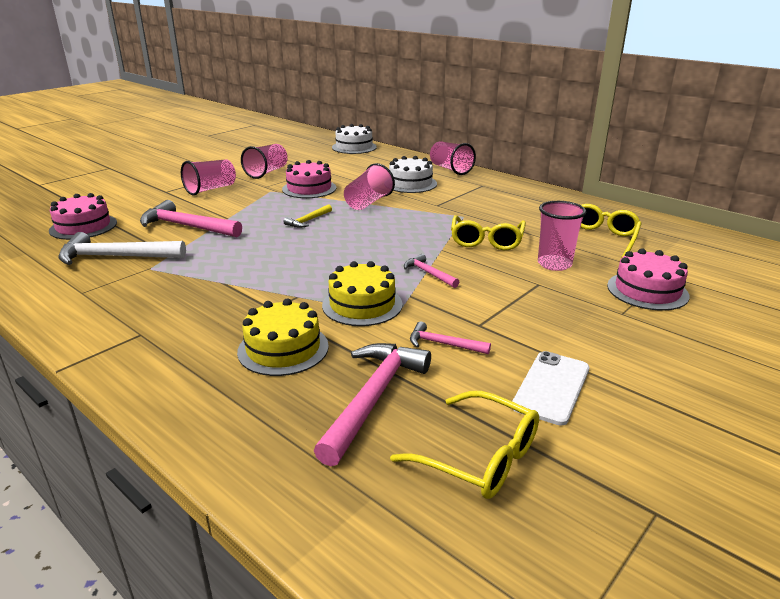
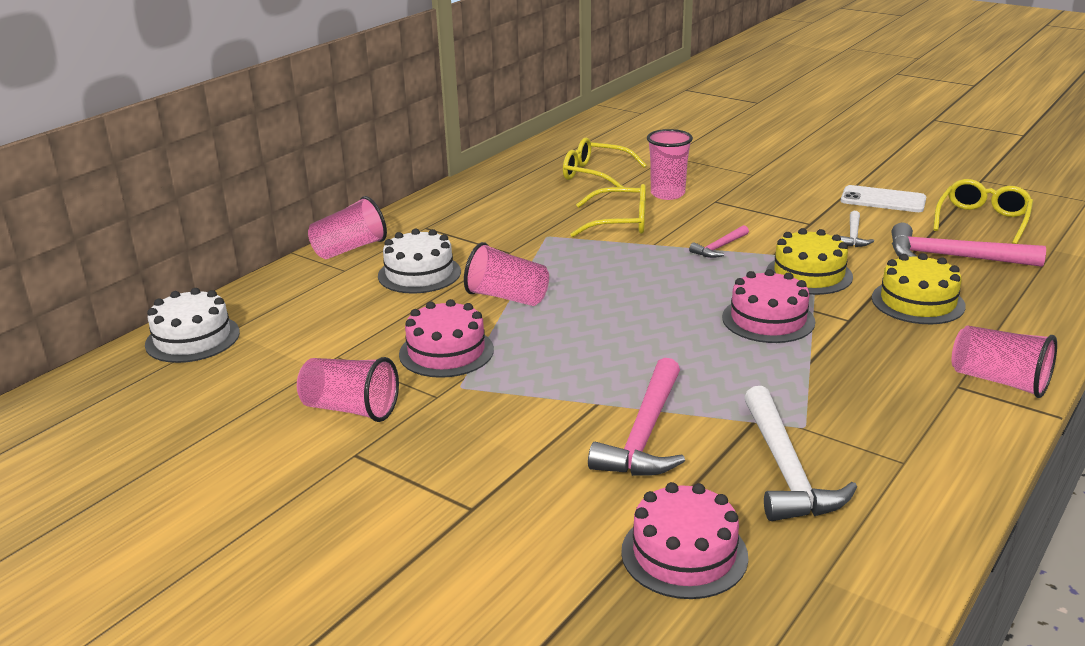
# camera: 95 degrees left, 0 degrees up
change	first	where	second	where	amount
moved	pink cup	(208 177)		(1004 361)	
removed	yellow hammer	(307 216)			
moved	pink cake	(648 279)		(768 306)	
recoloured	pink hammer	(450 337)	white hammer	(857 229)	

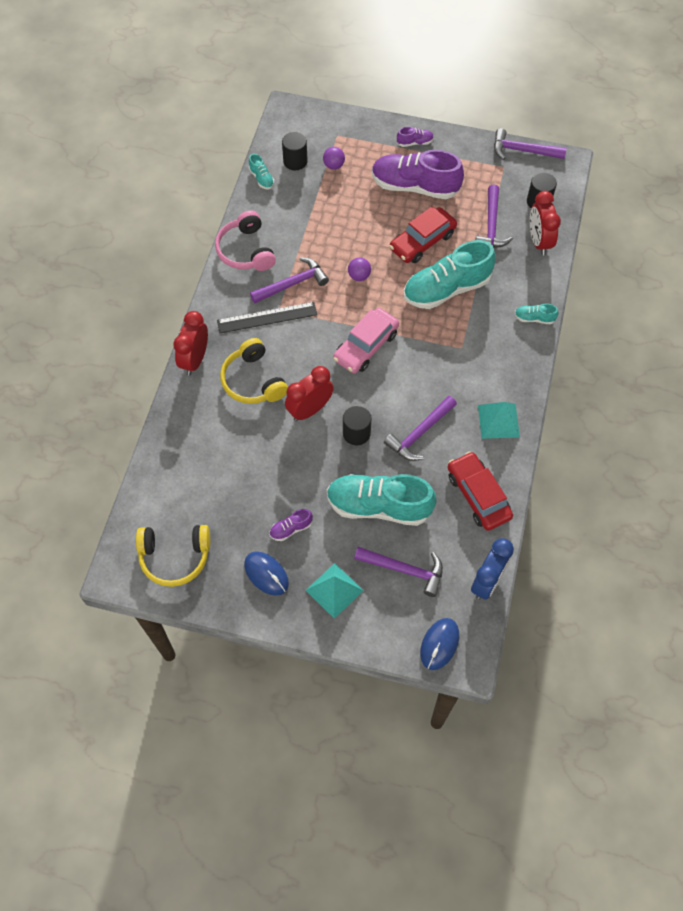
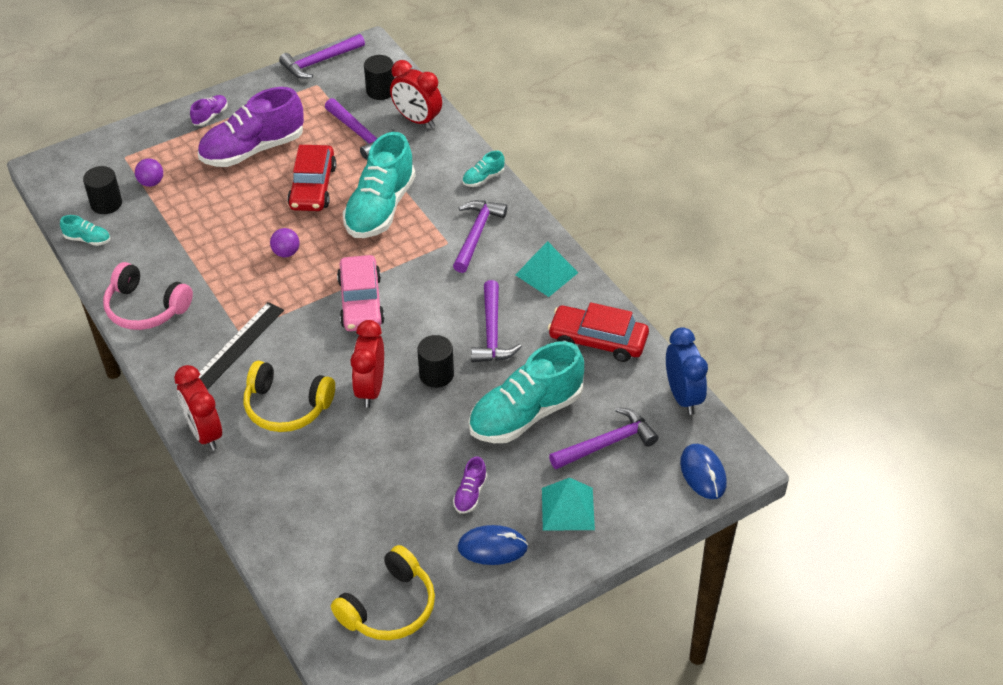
# camera: 45 degrees left, 15 degrees down
change	first	where	second	where	amount
moved	purple hammer	(289 280)		(480 236)	

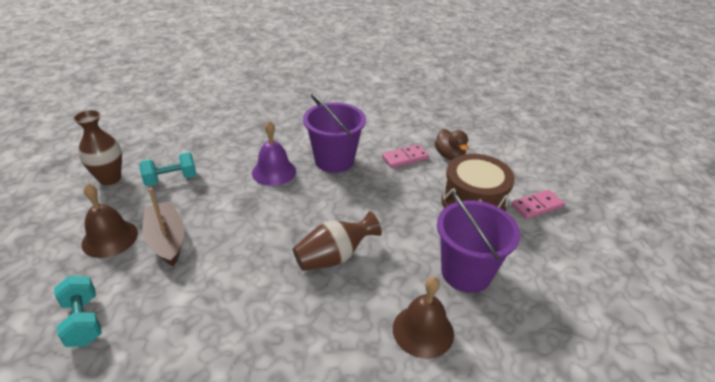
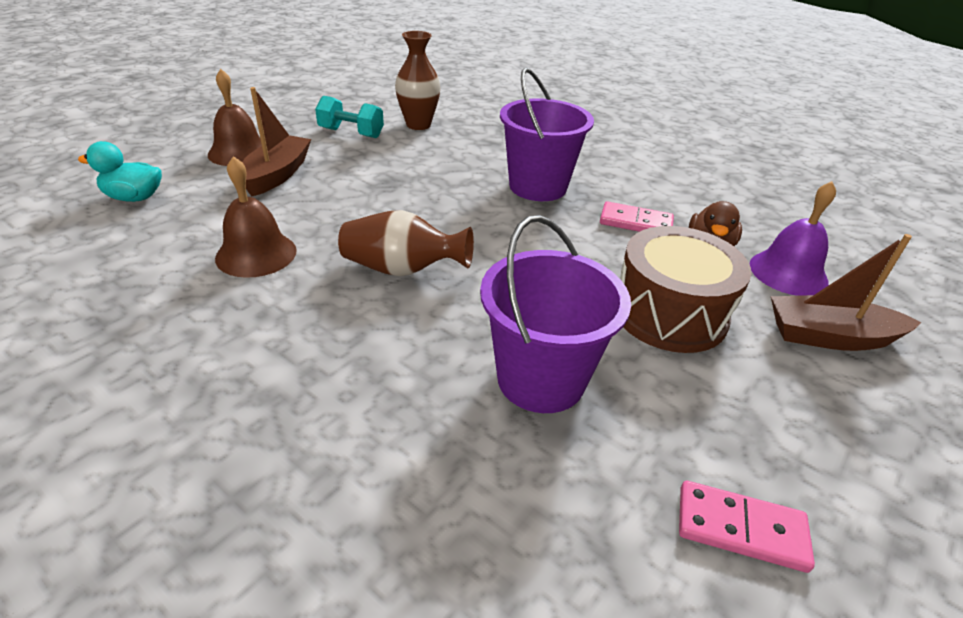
# camera: 40 degrees right, 0 degrees up
change	first	where	second	where	amount
moved	brown vase	(97 147)		(417 80)	
moved	purple bell	(274 153)		(793 238)	
moved	pink domino	(538 204)		(747 527)	
replaced	turquoise dumbbell	(78 311)	turquoise duck	(120 171)	
moved	brown bell	(423 317)		(256 217)	
added			brown boat	(846 292)	

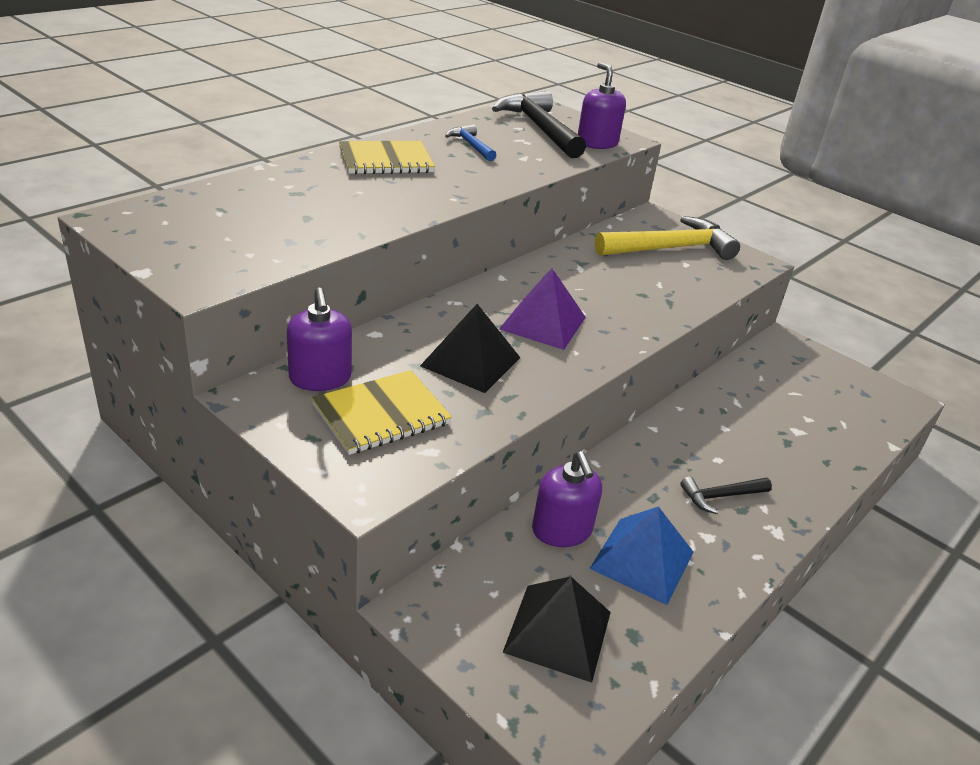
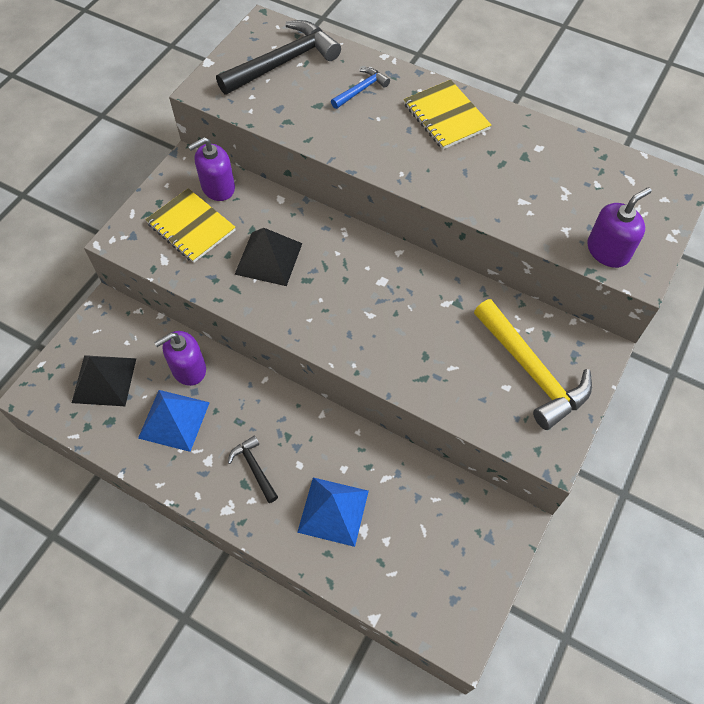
# camera: 80 degrees right, 25 degrees up
change	first	where	second	where	amount
moved	black hammer	(539 124)		(278 57)	
moved	blue hammer	(470 142)		(360 88)	
removed	purple pyramid	(542 309)			
added			blue pyramid	(333 512)	

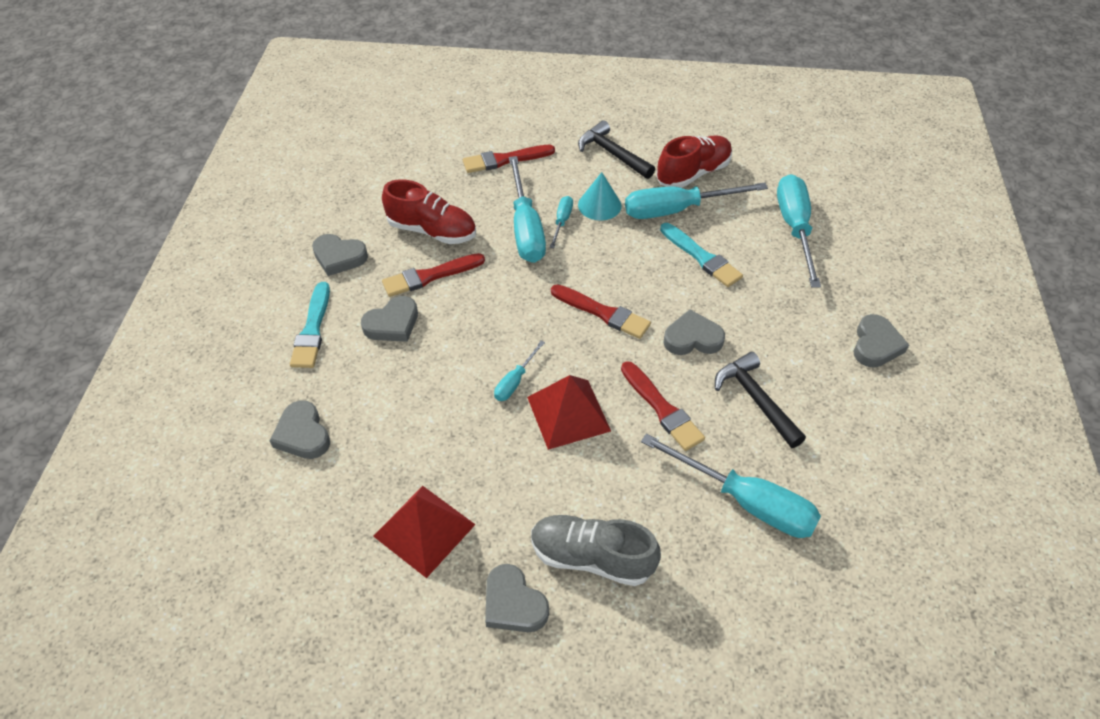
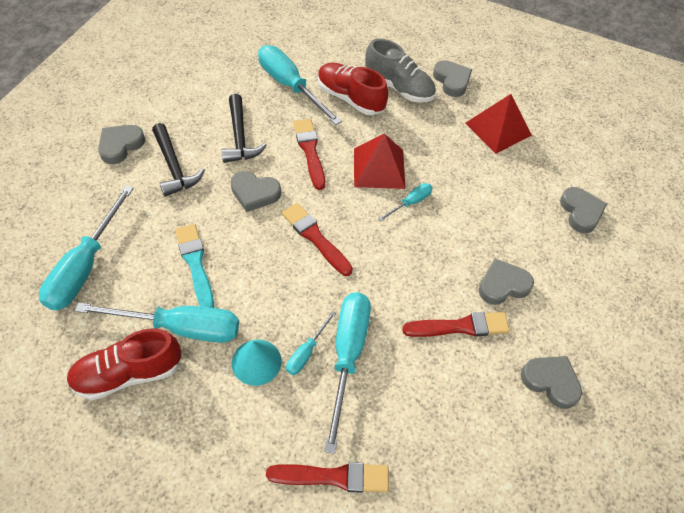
# camera: 165 degrees left, 5 degrees up
change	first	where	second	where	amount
moved	black hammer	(616 149)		(178 160)	
moved	red shoe	(429 211)		(353 88)	
removed	turquoise brush	(310 325)			

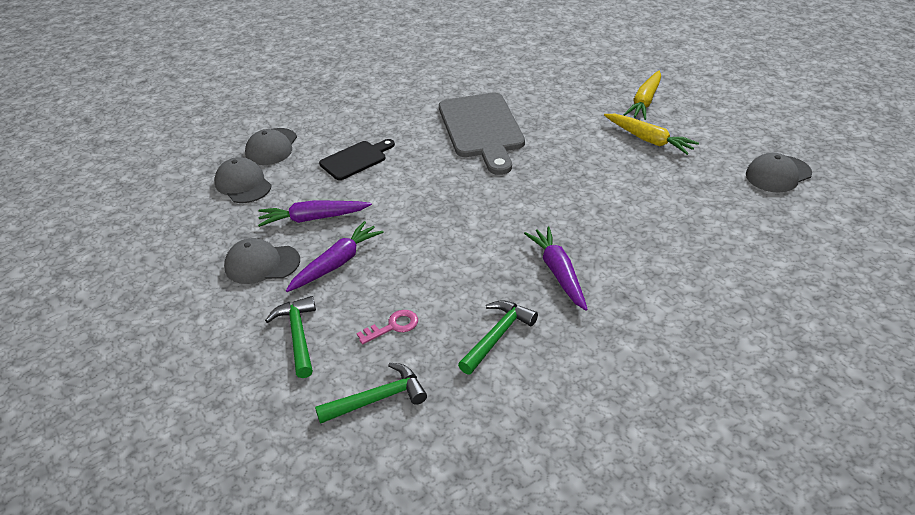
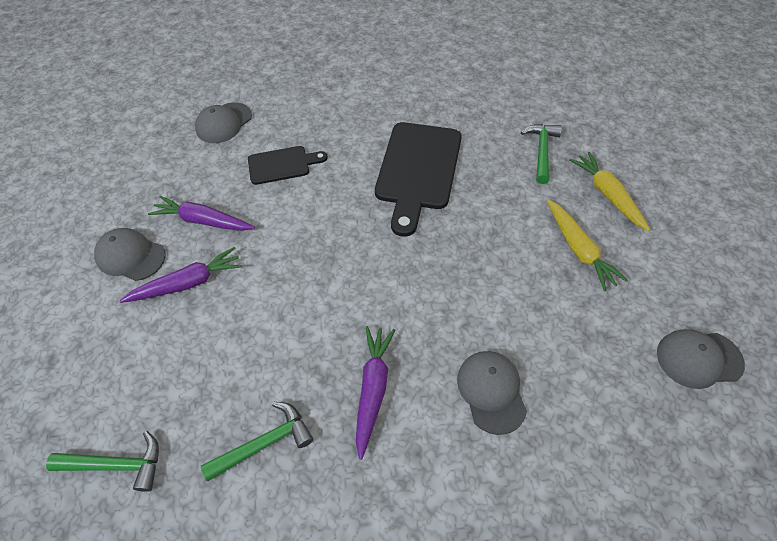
# camera: 25 degrees right, 15 degrees up
change	first	where	second	where	amount
turned	yellow carrot	(642 95)		(610 191)	105 degrees clockwise
recoloured	grey cutting board	(482 133)	black cutting board	(418 179)	
moved	grey cap	(243 180)		(492 393)	
moved	green hammer	(290 337)		(541 154)	
removed	pink key	(387 327)			

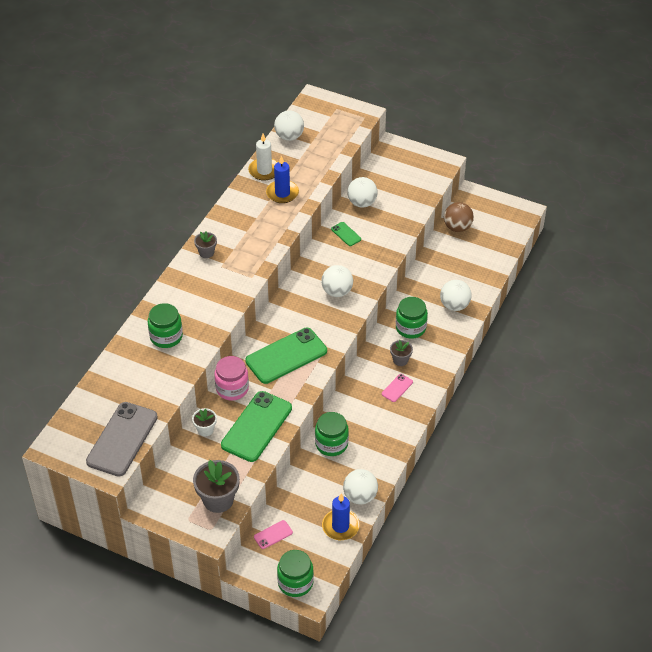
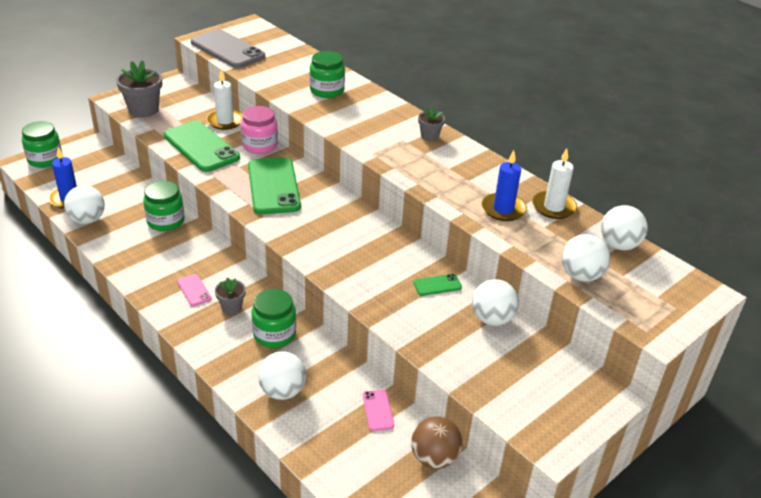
# camera: 110 degrees right, 10 degrees down
change	first	where	second	where	amount
moved	white ball	(337 281)		(586 258)	
replaced	white flower pot	(204 422)	white candle	(224 100)	
moved	pink phone	(273 534)		(378 410)	

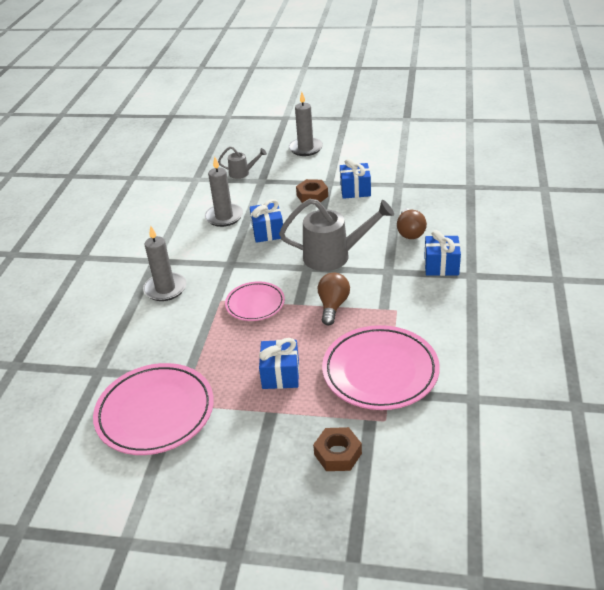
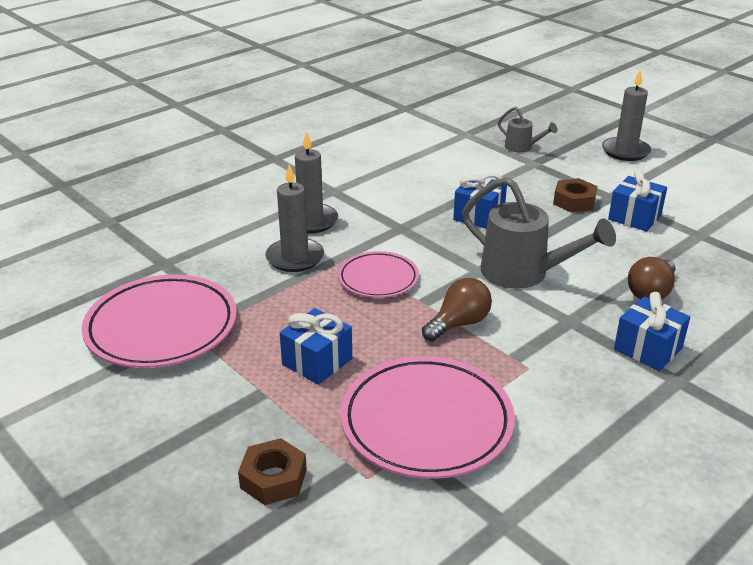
# camera: 35 degrees right, 5 degrees down
change	first	where	second	where	amount
moved	grey candle	(224 192)		(294 218)	

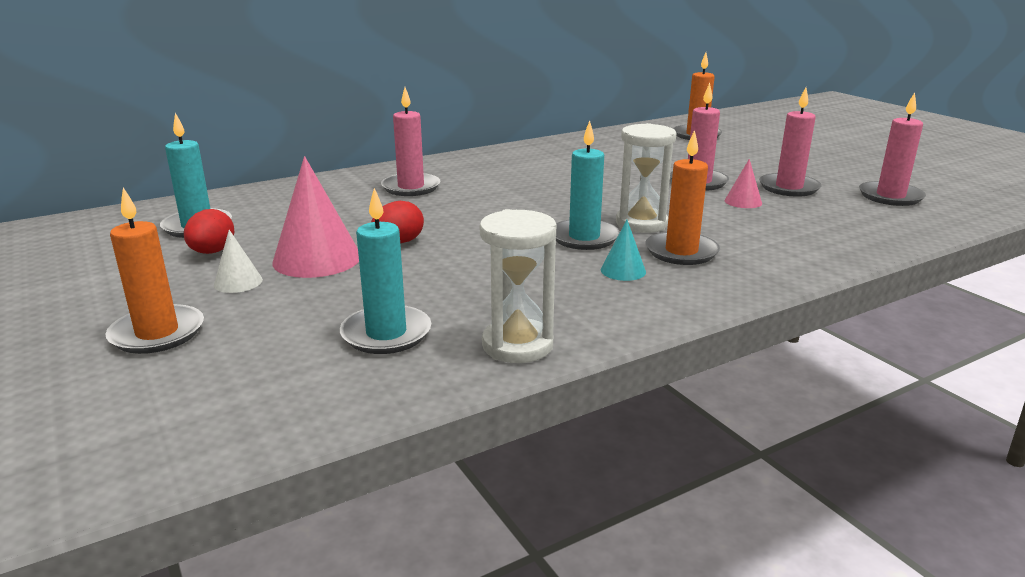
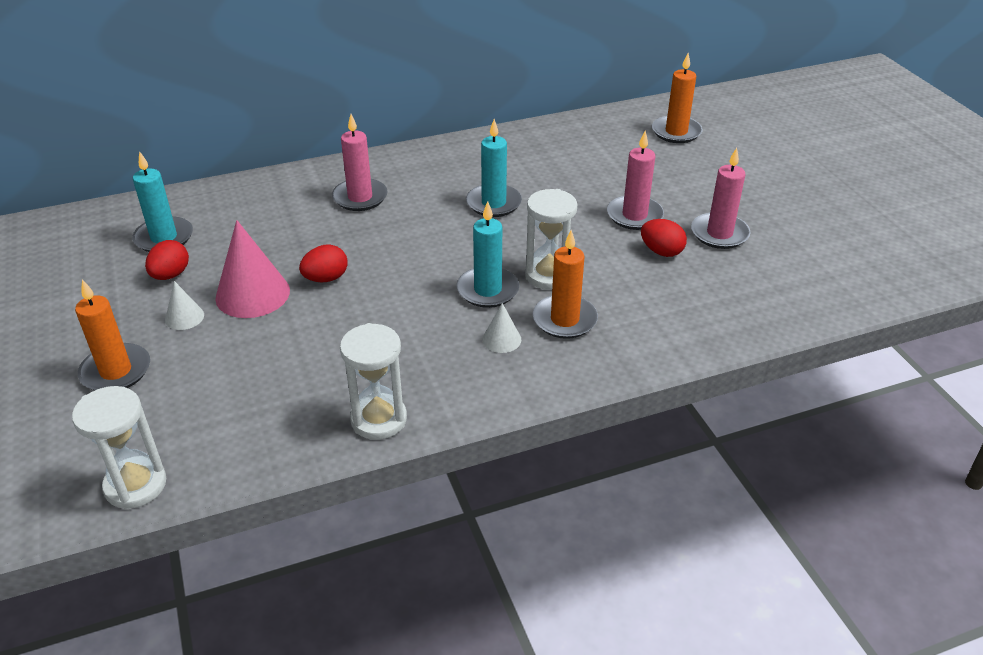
# camera: 10 degrees right, 15 degrees up
change	first	where	second	where	amount
removed	pink candle	(892 149)			
replaced	pink cone	(743 183)	red egg	(664 238)	
moved	turquoise candle	(385 271)		(494 168)	
recoloured	turquoise cone	(623 250)	white cone	(501 328)	
added			white hourglass	(119 448)	

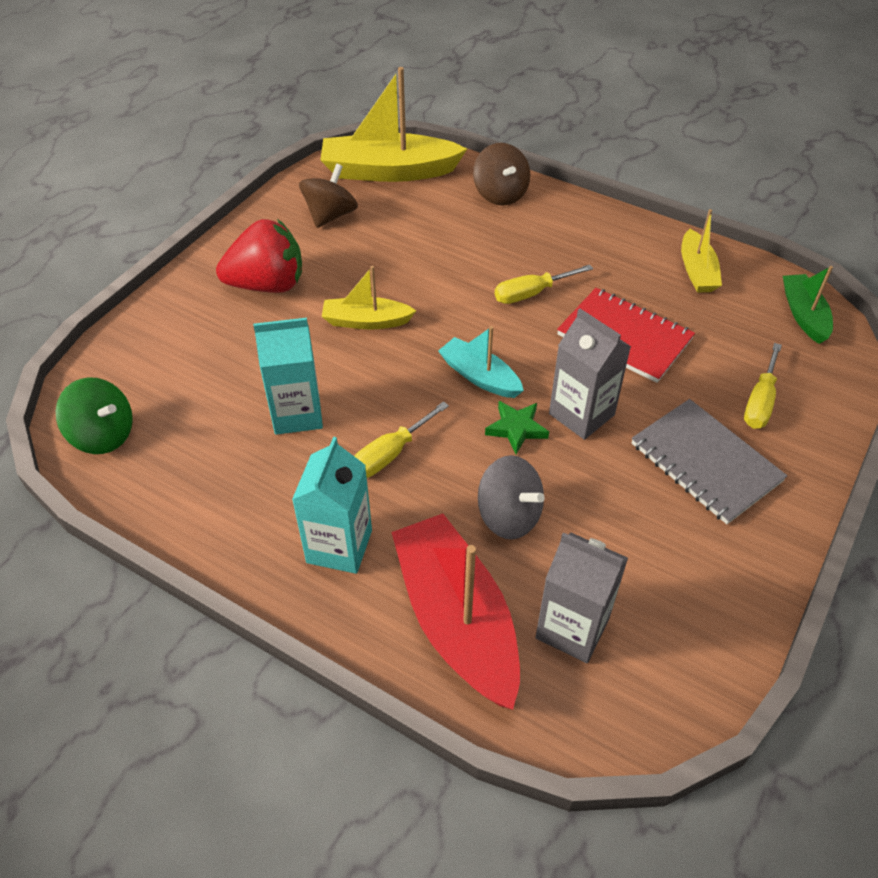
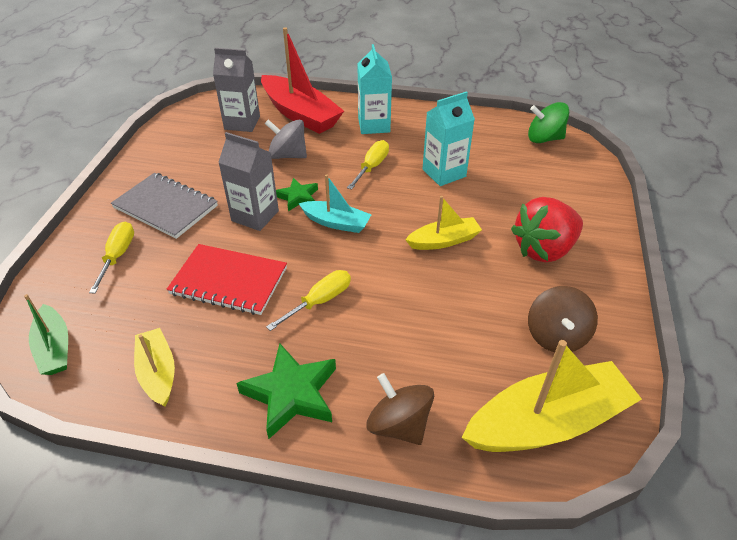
# camera: 160 degrees right, 5 degrees down
change	first	where	second	where	amount
added			green star	(286 391)	

